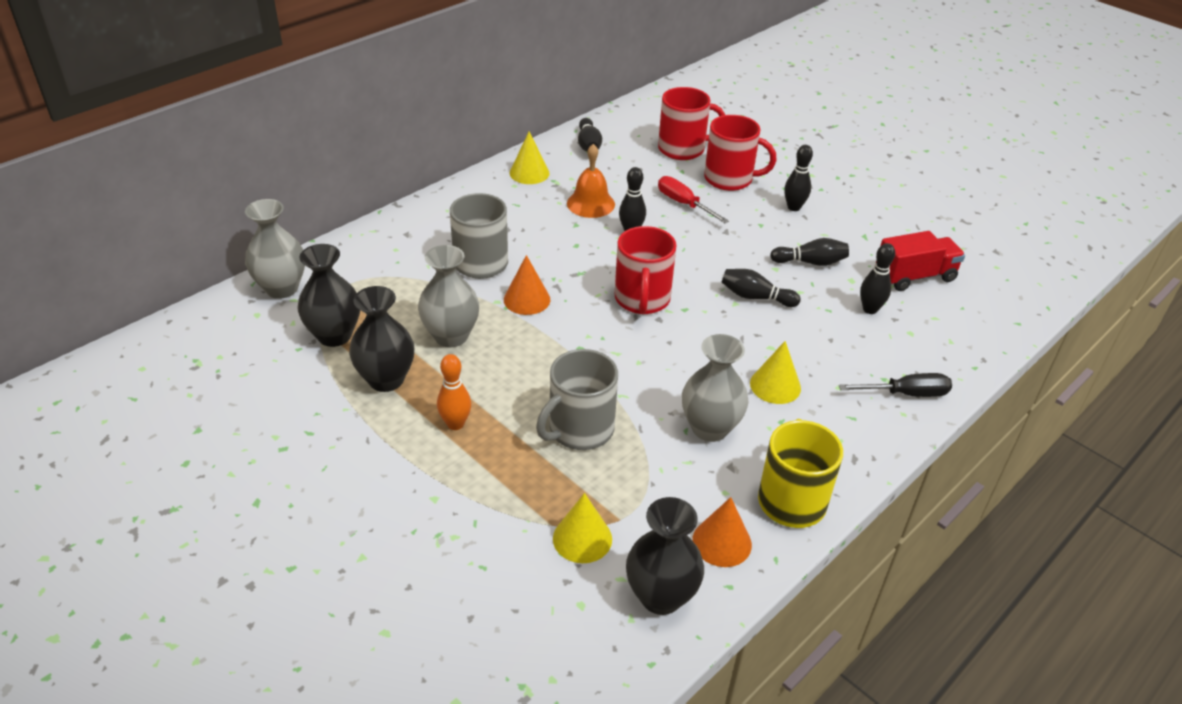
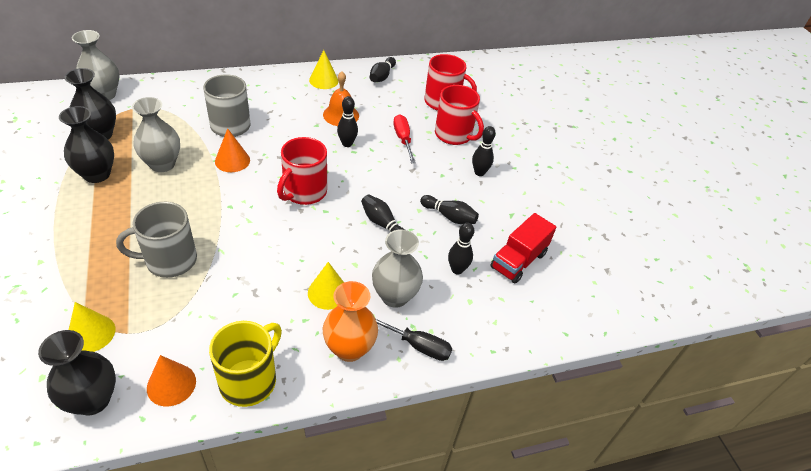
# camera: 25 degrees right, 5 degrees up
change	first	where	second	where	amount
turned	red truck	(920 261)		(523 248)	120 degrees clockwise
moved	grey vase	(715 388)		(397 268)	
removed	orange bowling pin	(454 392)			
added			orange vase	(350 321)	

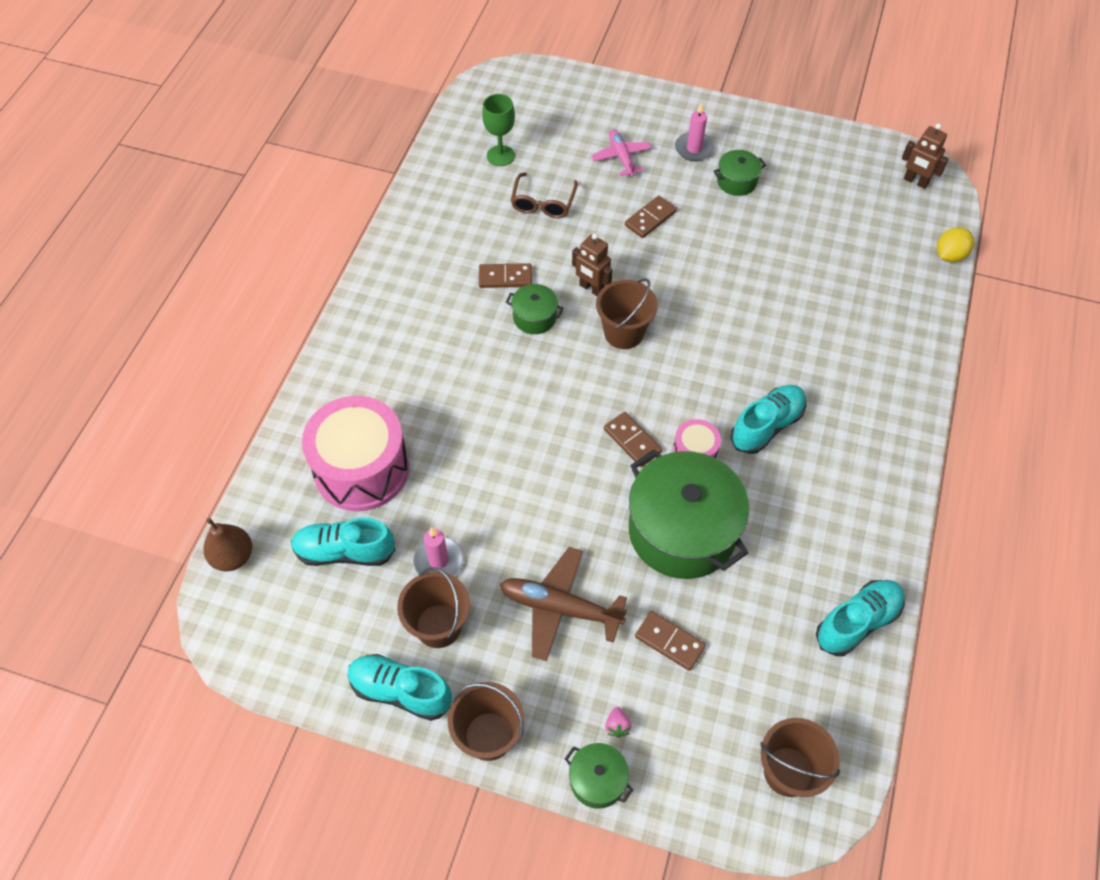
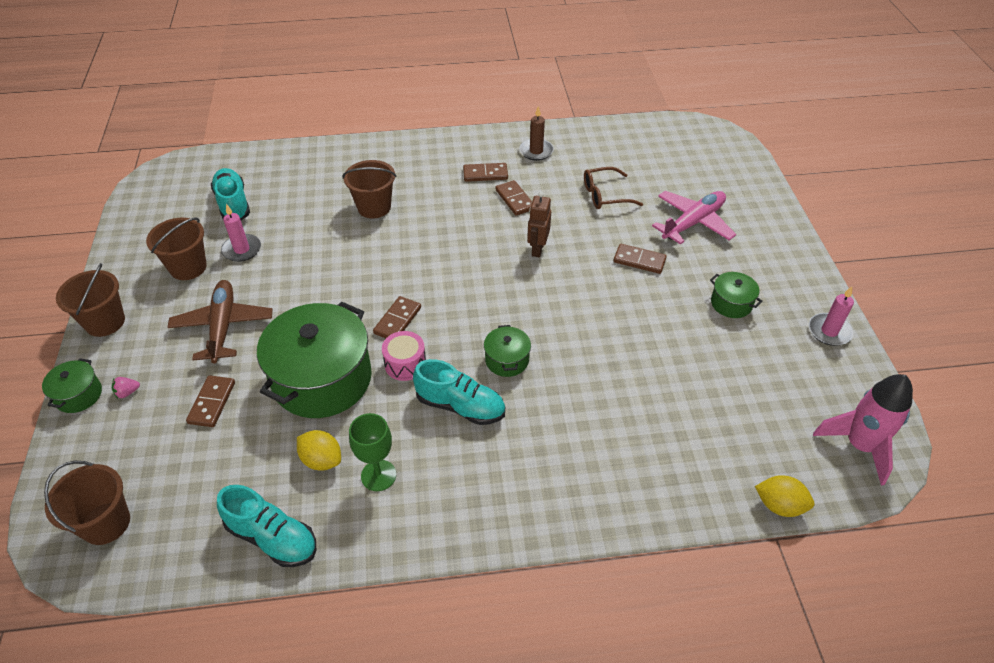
# camera: 65 degrees right, 10 degrees down
change	first	where	second	where	amount
moved	green goblet	(498 130)		(372 452)	
moved	pink candle	(695 131)		(831 316)	
replaced	brown robot	(925 156)	pink rocket	(863 430)	
resized	pink plane	(621 153)		(694 218)	x1.54
moved	brown bucket	(627 313)		(369 189)	
moved	green pot	(535 309)		(507 351)	
removed	pink drum	(355 453)			
removed	brown pear	(227 544)			
removed	turquoise shoe	(400 687)			
added			brown candle	(536 133)	
added			brown domino	(485 172)	
added			yellow lemon	(319 450)	

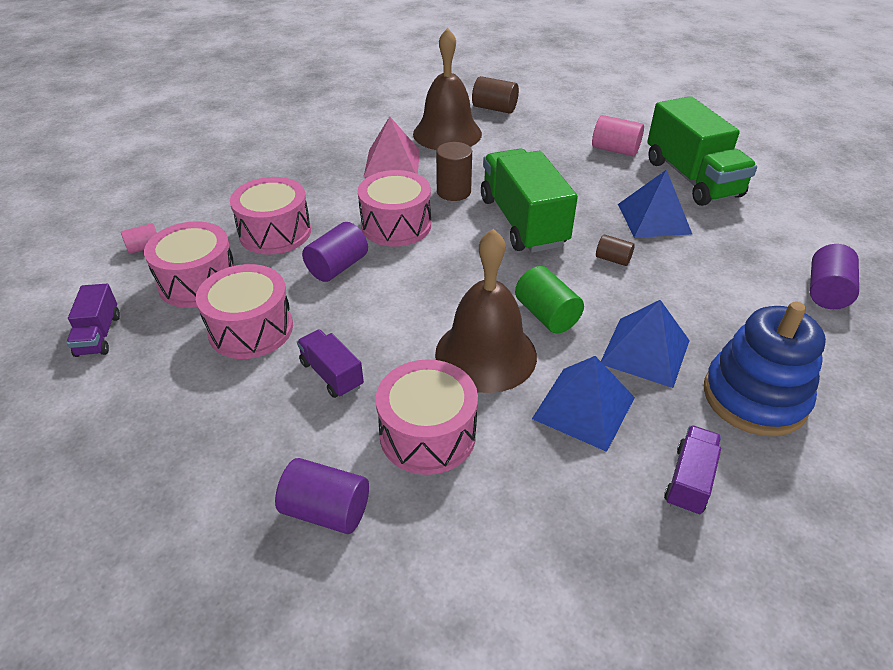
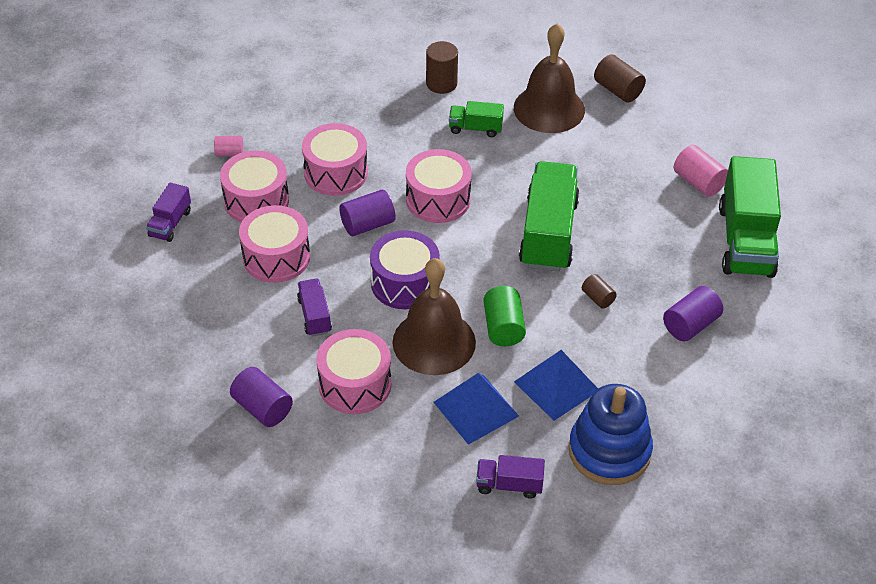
# camera: 25 degrees right, 5 degrees up
change	first	where	second	where	amount
replaced	pink pyramid	(392 146)	green truck	(476 119)	
moved	brown cylinder	(454 171)		(442 67)	
removed	blue pyramid	(655 204)			
moved	purple cylinder	(834 276)		(693 314)	
turned	purple truck	(692 470)		(510 477)	135 degrees counterclockwise
added			purple drum	(405 269)	

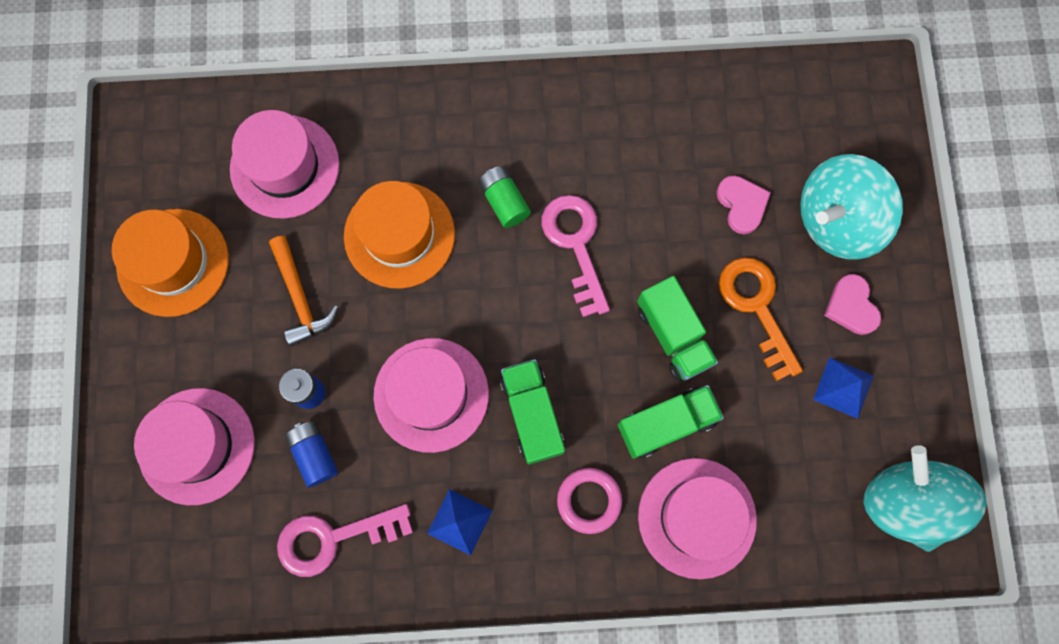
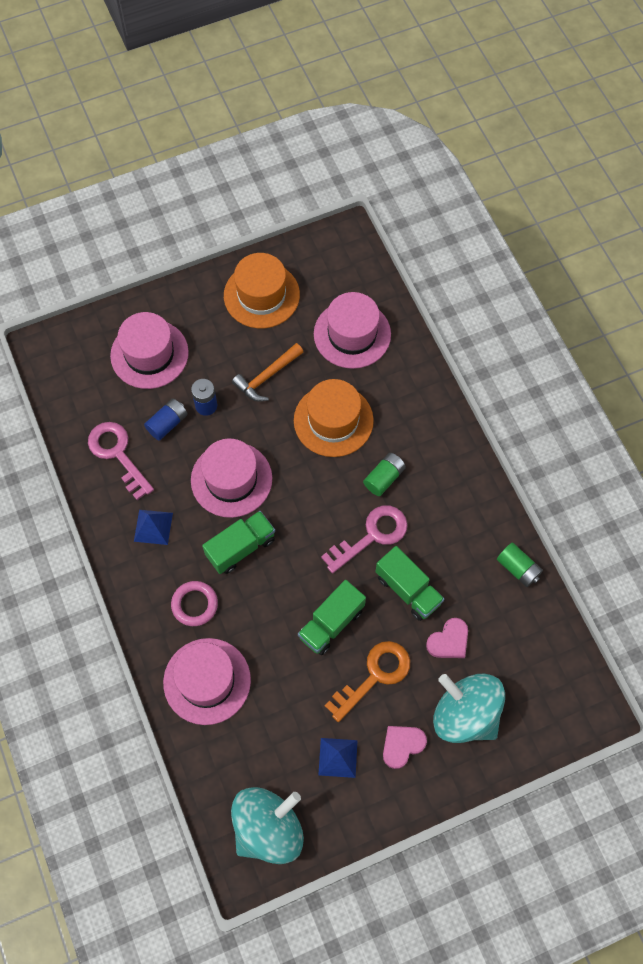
# camera: 70 degrees right, 10 degrees down
change	first	where	second	where	amount
moved	green truck	(671 422)		(409 583)	
added			green battery	(520 565)	

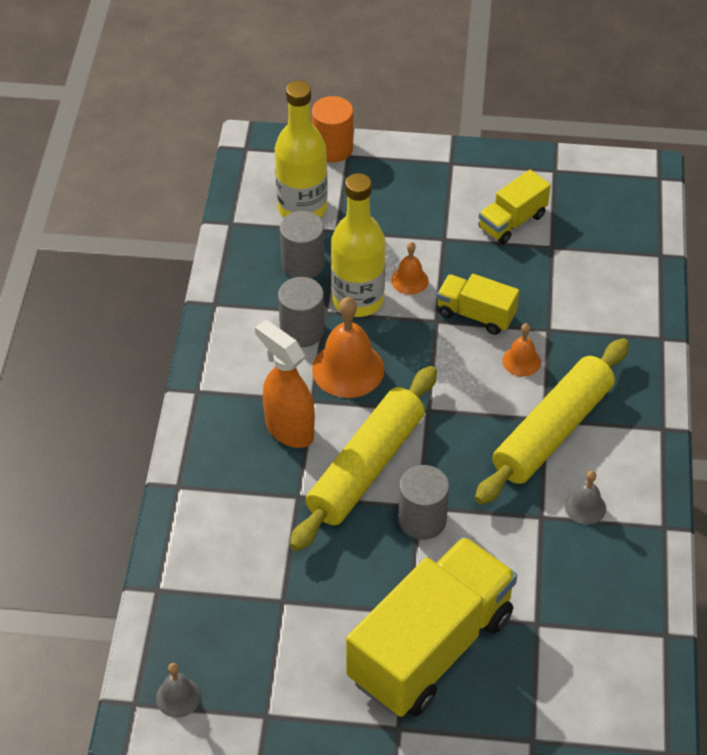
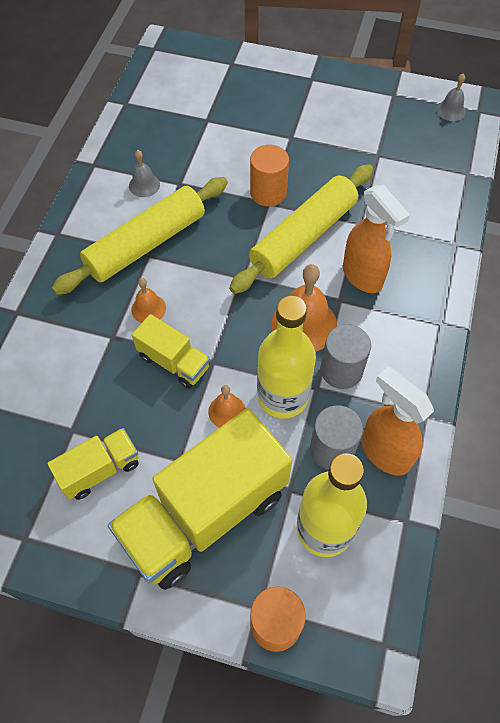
# camera: 170 degrees left, 10 degrees up
change	first	where	second	where	amount
recoloured	grey cylinder	(423 502)	orange cylinder	(269 176)	
moved	yellow truck	(431 627)		(200 499)	
added			orange spray bottle	(397 421)	

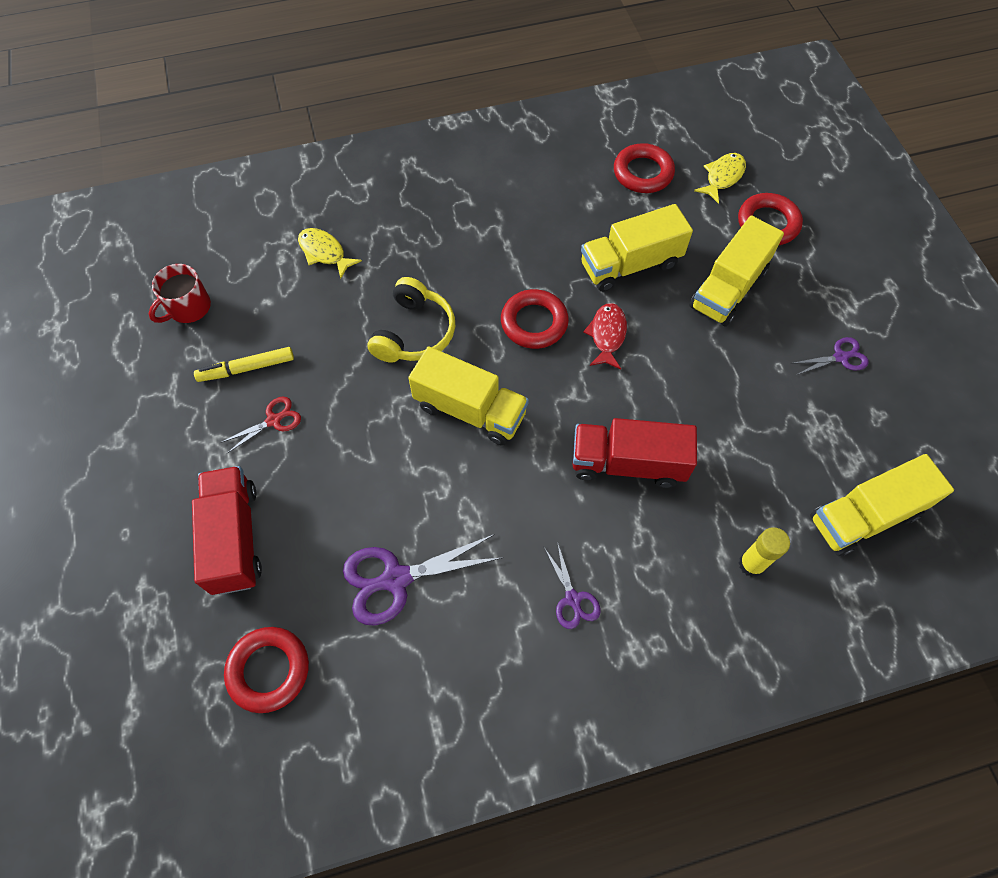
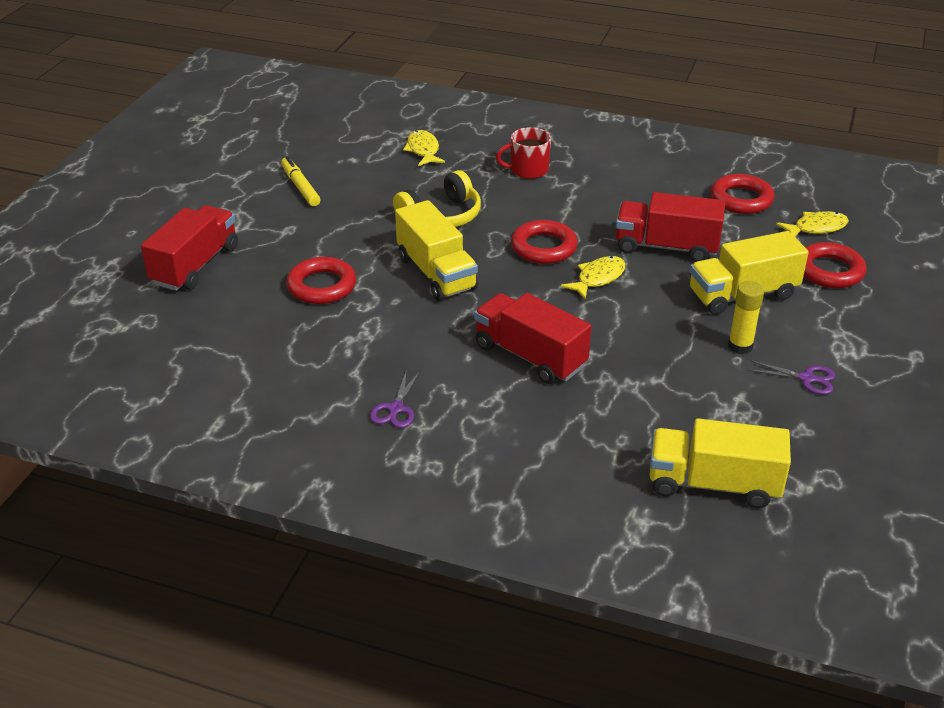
# camera: 35 degrees right, 25 degrees down
change	first	where	second	where	amount
recoloured	yellow truck	(637 248)	red truck	(670 227)	
moved	red mug	(180 293)		(523 153)	
recoloured	red fish	(605 336)	yellow fish	(593 278)	
turned	yellow marker	(244 364)		(300 181)	45 degrees clockwise
removed	red scissors	(260 425)			
moved	yellow glue stick	(764 552)		(746 317)	
removed	purple scissors	(422 580)			
moved	red ring	(266 670)		(321 280)	

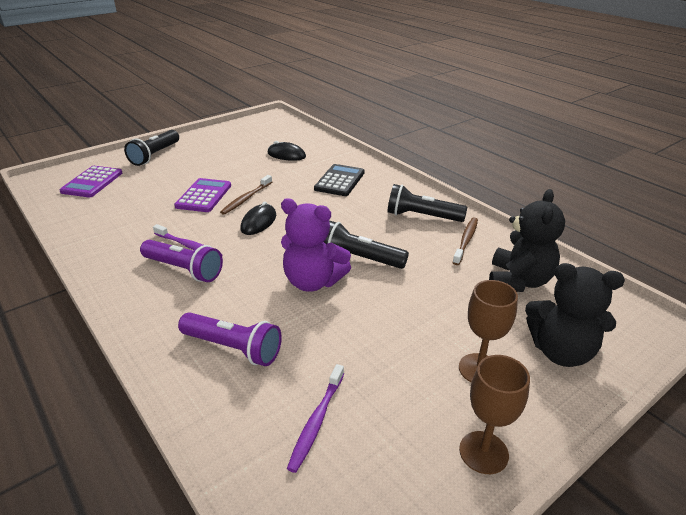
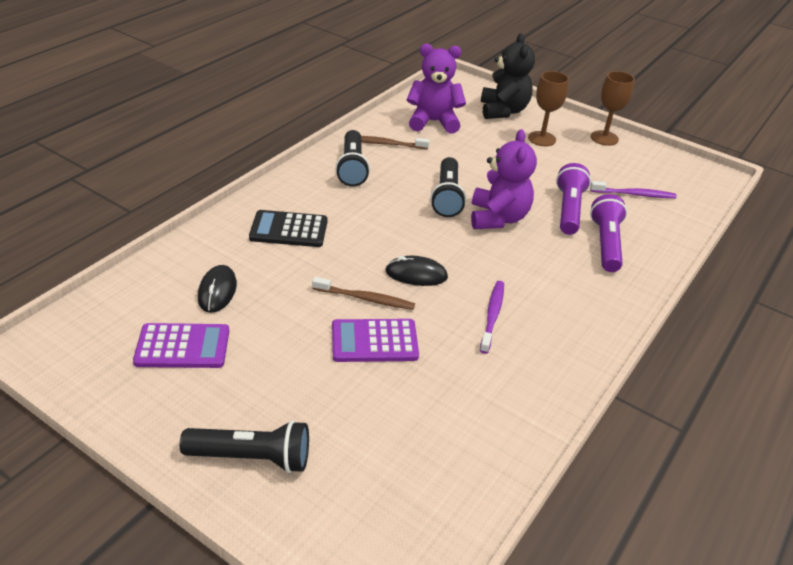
# camera: 110 degrees left, 5 degrees up
change	first	where	second	where	amount
moved	purple calculator	(90 182)		(181 345)	
recoloured	black teddy bear	(527 240)	purple teddy bear	(436 89)	
moved	purple flashlight	(181 261)		(573 199)	

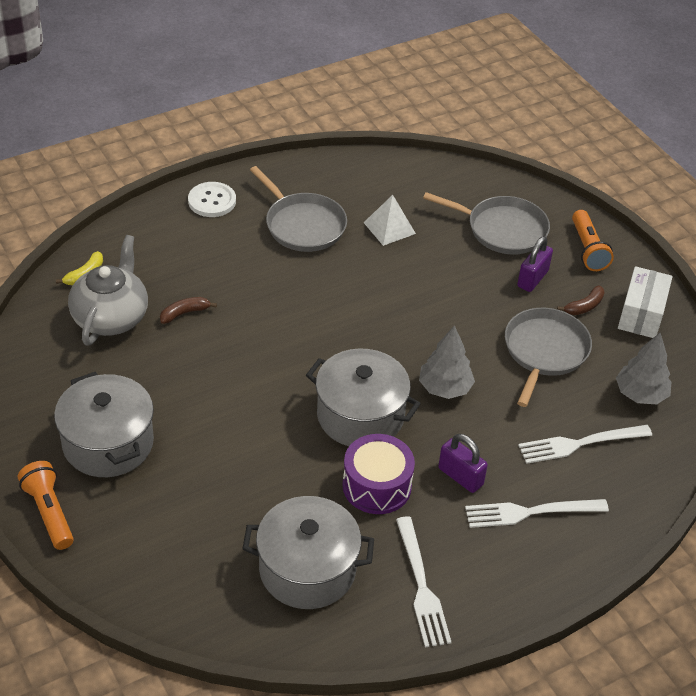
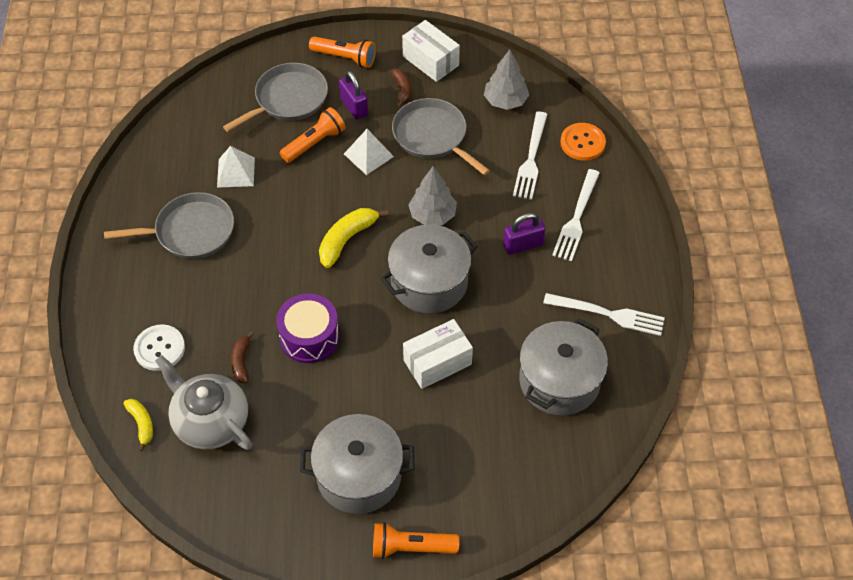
# camera: 60 degrees left, 10 degrees up
change	first	where	second	where	amount
moved	white button	(212 199)		(159 348)	
moved	purple drum	(378 474)		(308 328)	
added			orange flashlight	(313 135)	
added			orange button	(583 142)	
added			white pyramid	(369 152)	
added			yellow banana	(354 238)	
added			white box	(438 354)	

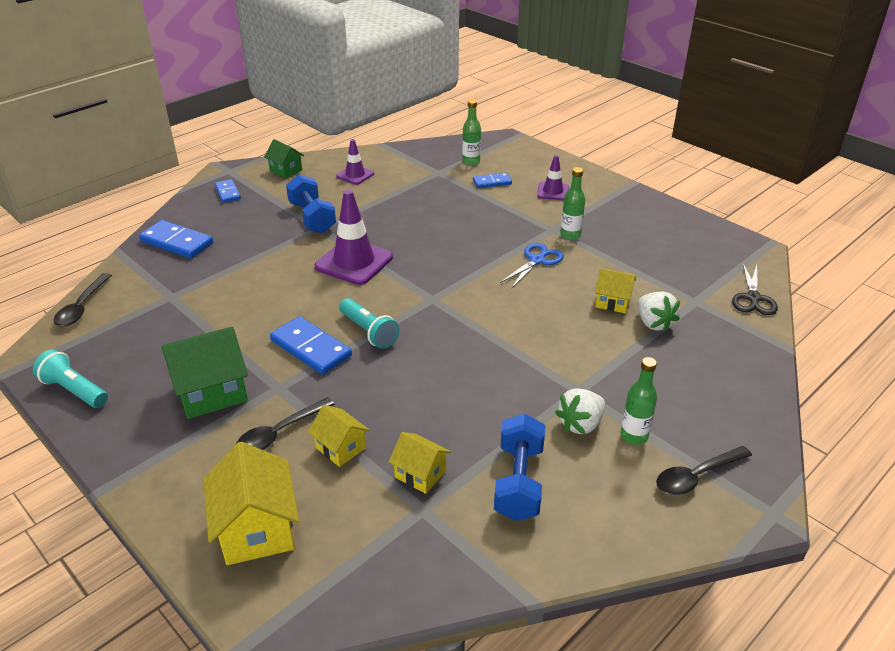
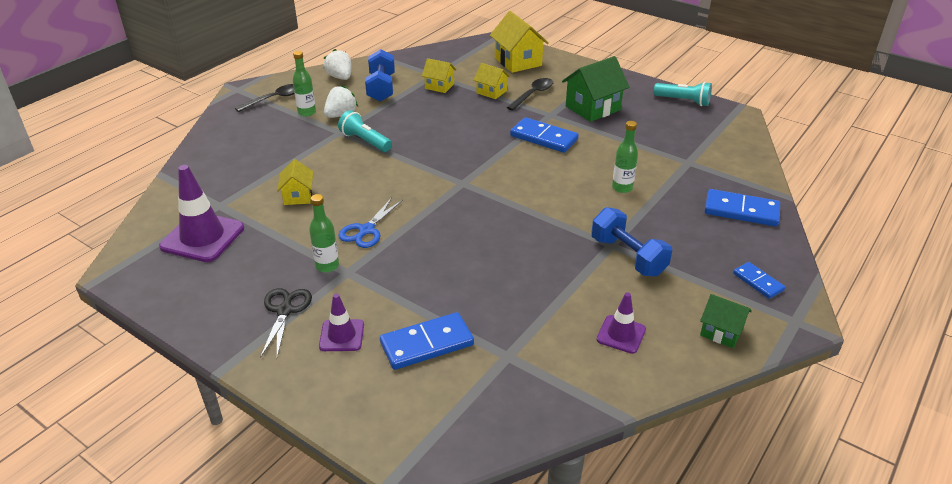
# camera: 170 degrees right, 0 degrees up
change	first	where	second	where	amount
moved	green bottle	(471 133)		(625 157)	
resized	blue domino	(492 180)		(427 341)	x1.68
moved	purple traffic cone	(354 237)		(201 213)	
moved	black scissors	(755 289)		(286 323)	
turned	yellow house	(615 290)		(295 182)	75 degrees clockwise
removed	black spoon	(83 299)			
moved	white strawberry	(659 312)		(338 64)	
moved	turquoise flashlight	(369 323)		(365 131)	

